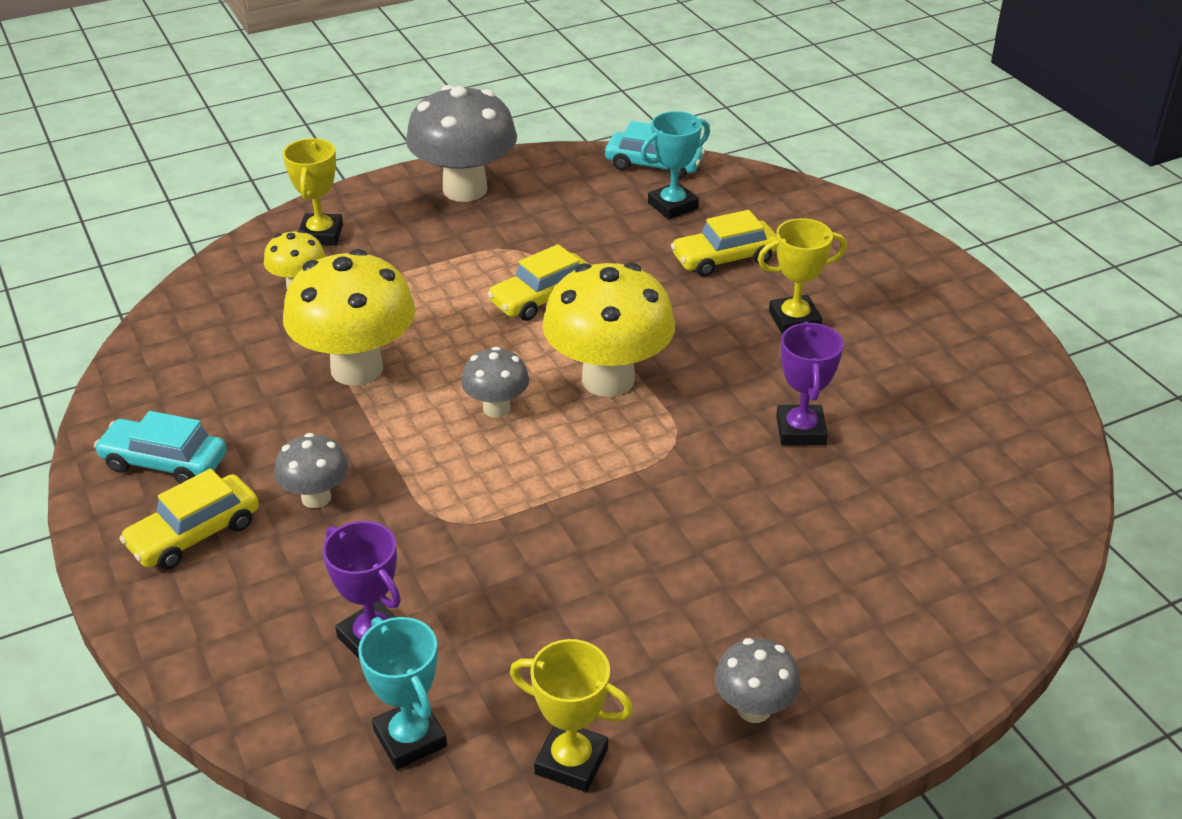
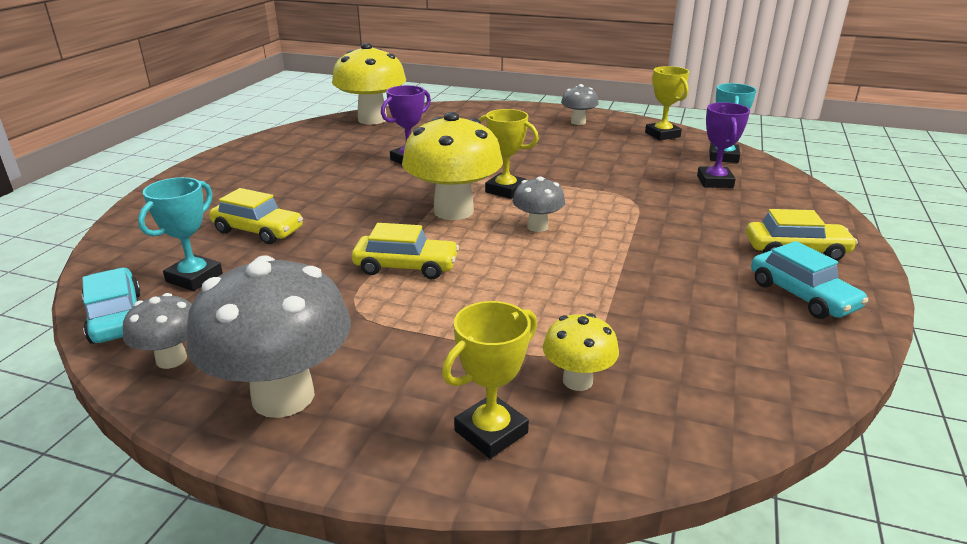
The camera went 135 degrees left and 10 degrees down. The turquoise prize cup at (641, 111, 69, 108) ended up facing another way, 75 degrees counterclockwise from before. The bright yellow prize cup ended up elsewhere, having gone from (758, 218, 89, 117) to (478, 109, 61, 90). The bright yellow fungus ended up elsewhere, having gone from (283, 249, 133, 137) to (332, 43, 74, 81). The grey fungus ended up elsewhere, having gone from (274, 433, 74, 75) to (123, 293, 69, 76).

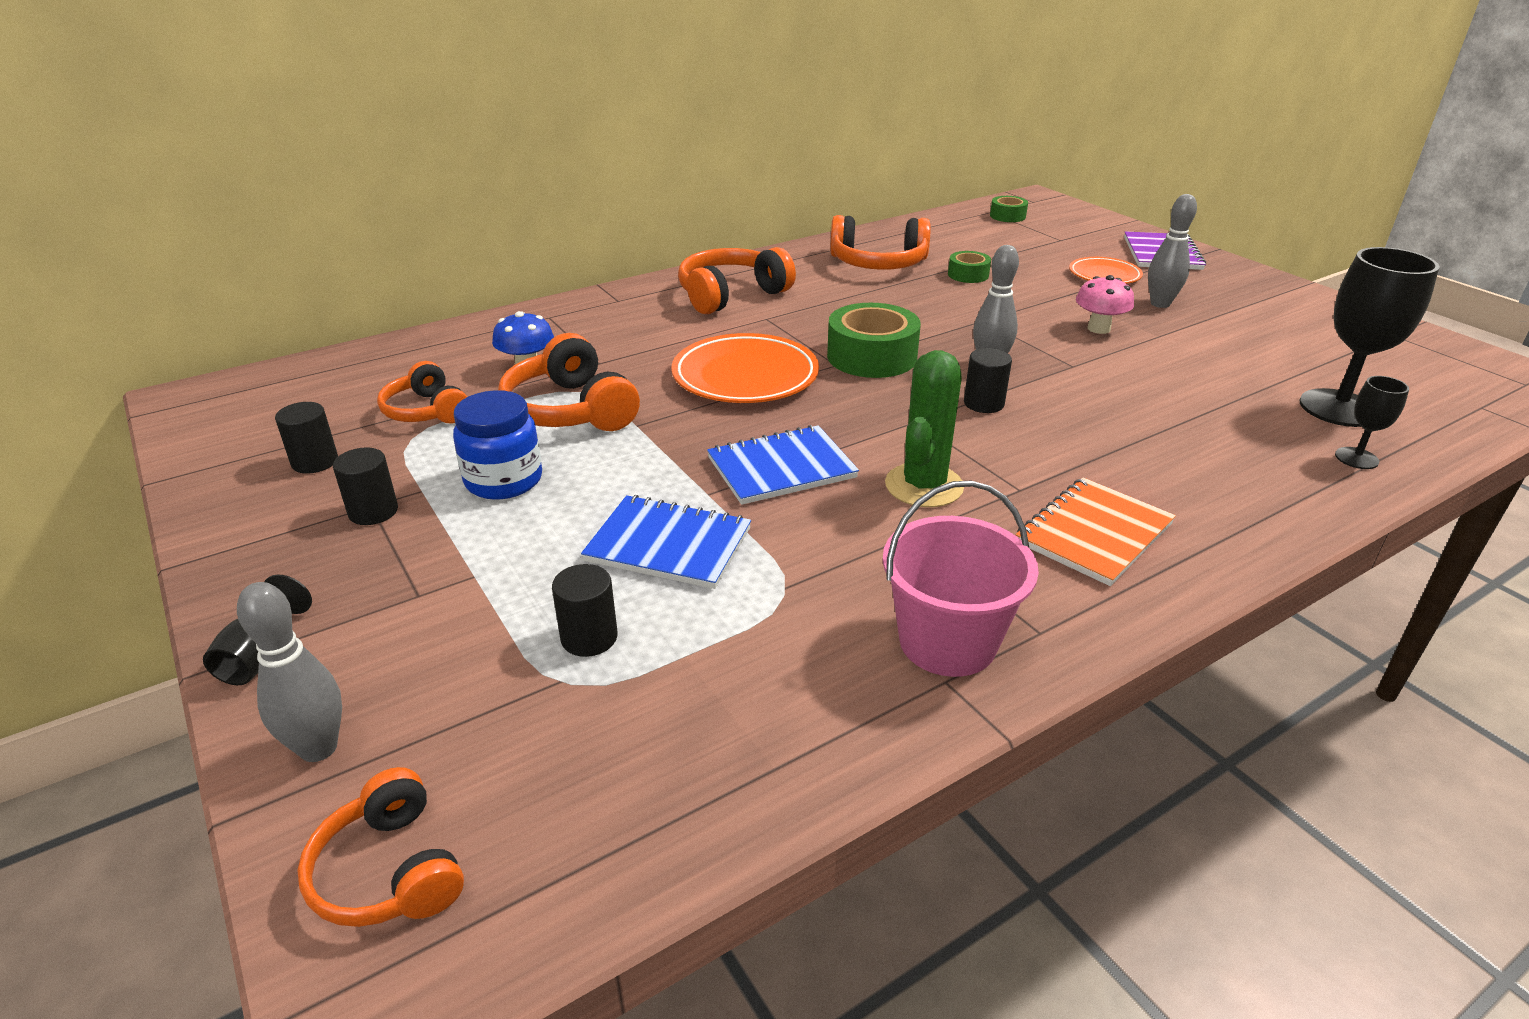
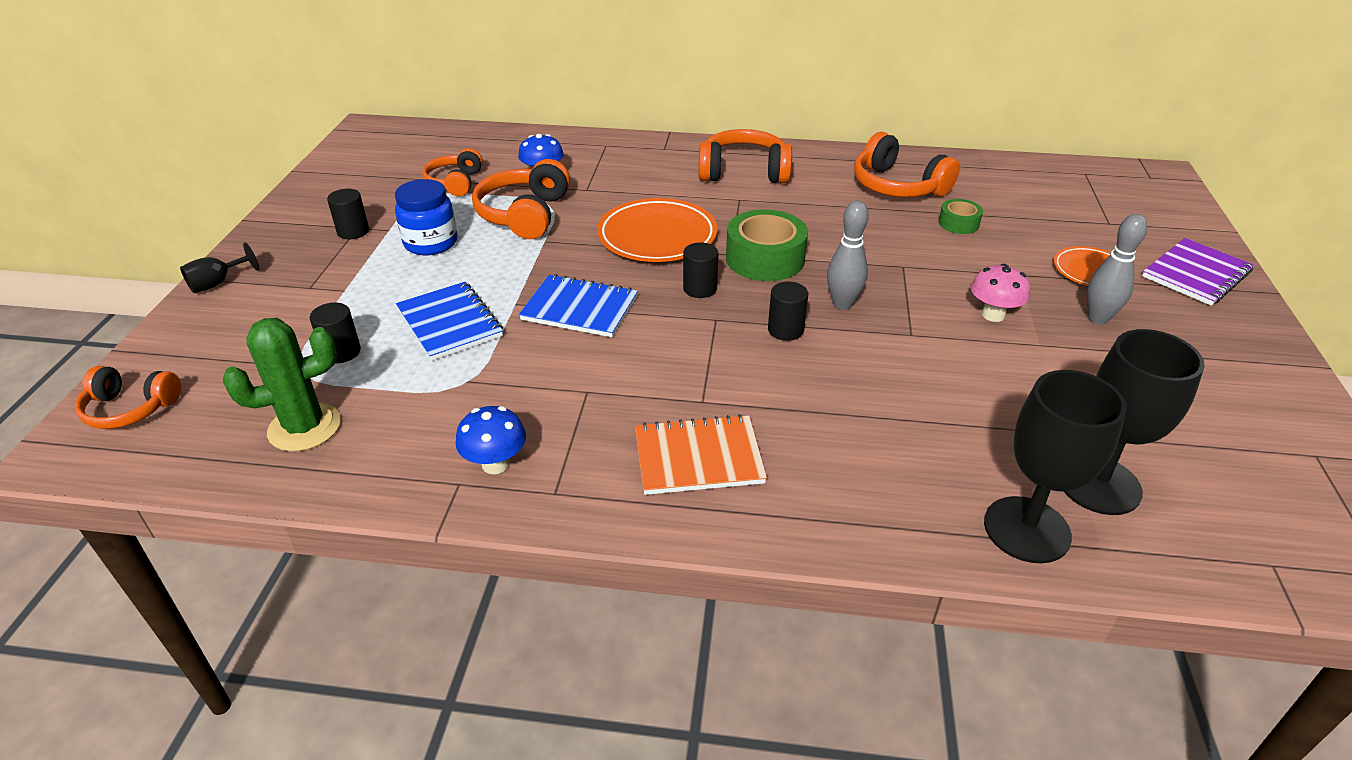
The camera went 40 degrees right and 5 degrees up. The second view lost the leaf-green sticky tape at (990, 196, 38, 26). The leaf-green cactus ended up elsewhere, having gone from (885, 350, 79, 157) to (223, 318, 118, 134). The size of the jet-black wine glass at (1335, 376, 74, 93) changed by a factor of 2.01. The jet-black cylinder shape ended up elsewhere, having gone from (275, 402, 63, 72) to (683, 243, 35, 55). Where the rosy sand bucket stood at (883, 481, 156, 196), the cobalt fungus came to stand at (455, 406, 71, 68). The second view lost the grey tenpin at (237, 582, 105, 180). The orange-coloured headset at (297, 767, 167, 160) ended up facing another way, 90 degrees counterclockwise from before.

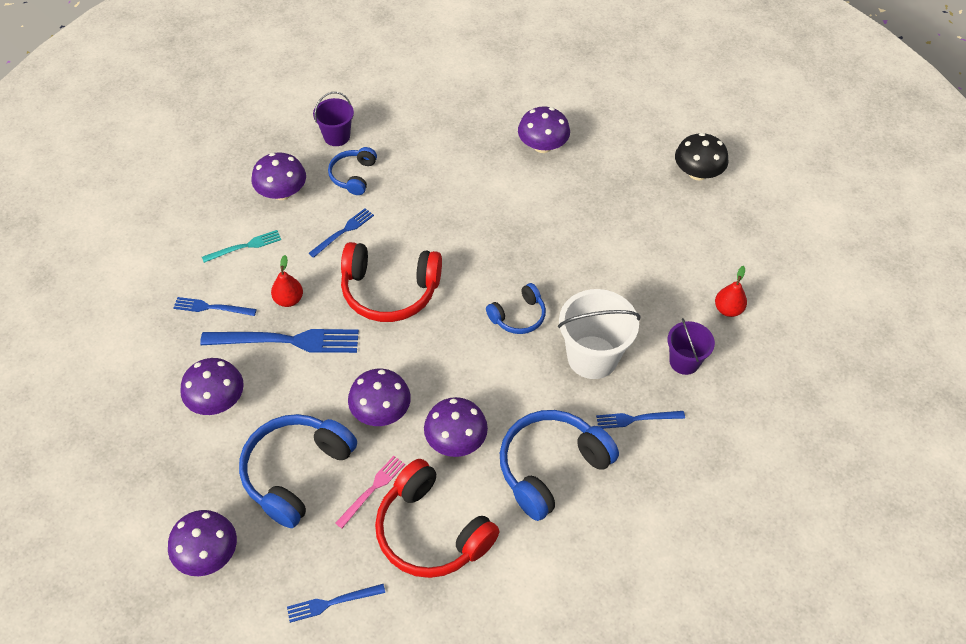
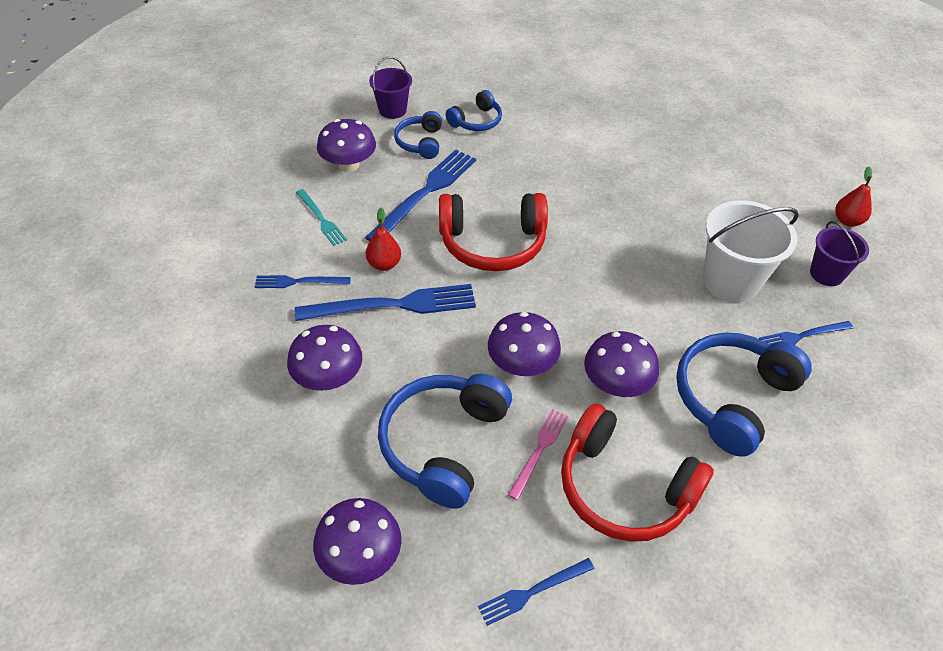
The camera went 10 degrees left and 5 degrees down. The second view lost the purple fungus at (518, 106, 52, 47). The second view lost the jet-black fungus at (675, 133, 54, 47). The size of the cobalt fork at (309, 208, 65, 50) changed by a factor of 1.85. The turquoise fork at (202, 230, 79, 33) ended up facing another way, 90 degrees clockwise from before. The cobalt headset ended up elsewhere, having gone from (486, 283, 60, 51) to (446, 90, 56, 41).

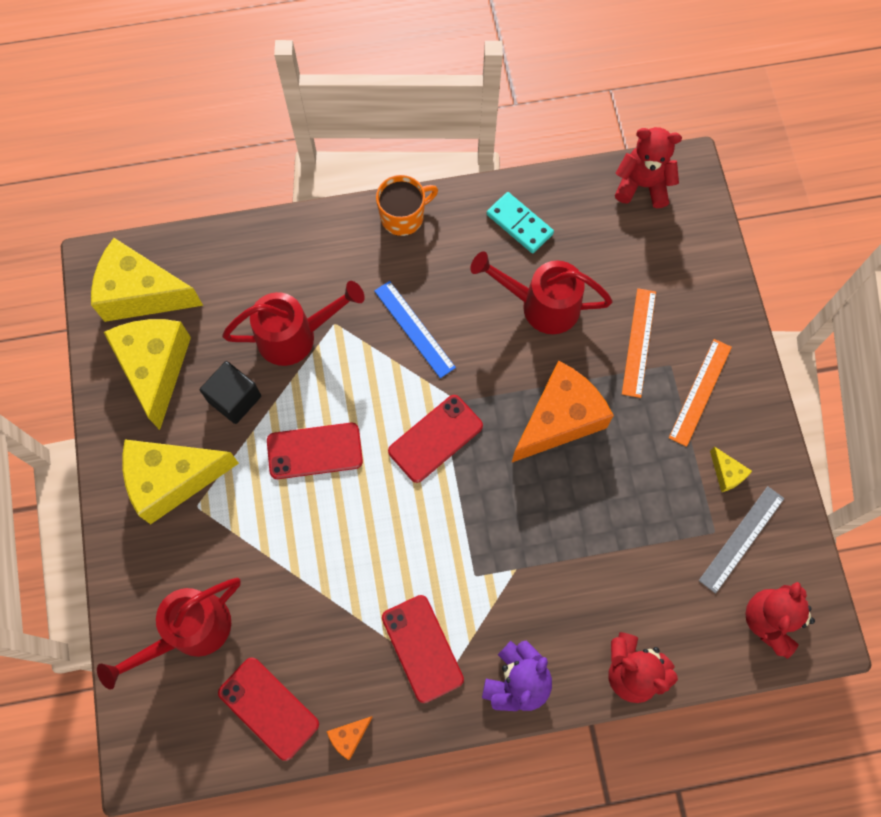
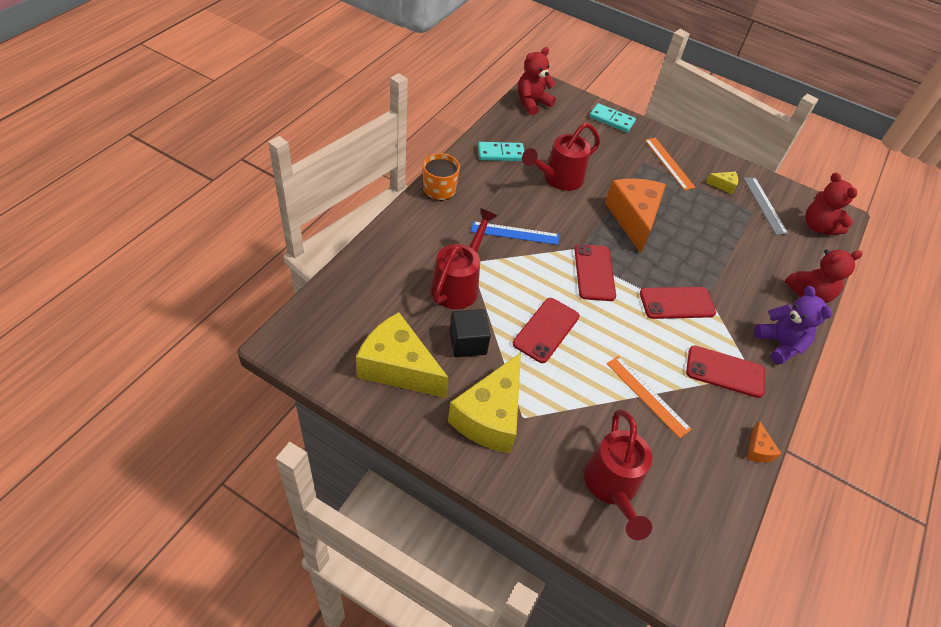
The camera went 55 degrees left and 20 degrees down. The second view lost the bright yellow piece of cheese at (91, 238, 112, 84). The orange-coloured ruler ended up elsewhere, having gone from (622, 288, 34, 110) to (607, 356, 85, 82). The crimson phone ended up elsewhere, having gone from (218, 657, 101, 104) to (640, 287, 76, 32). The second view gained the turquoise domino tile at (589, 103, 47, 29).

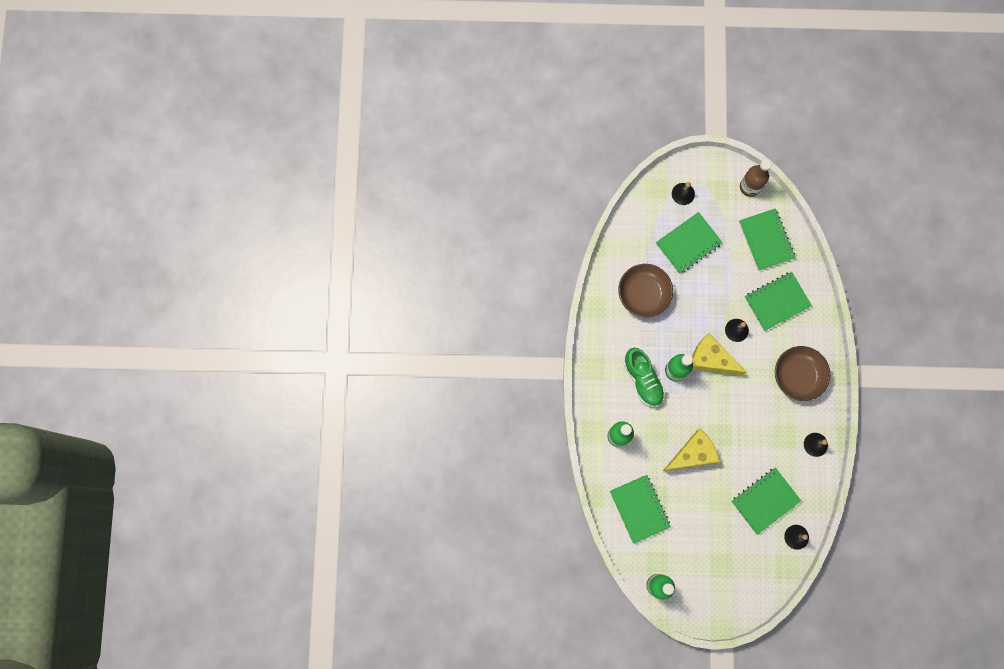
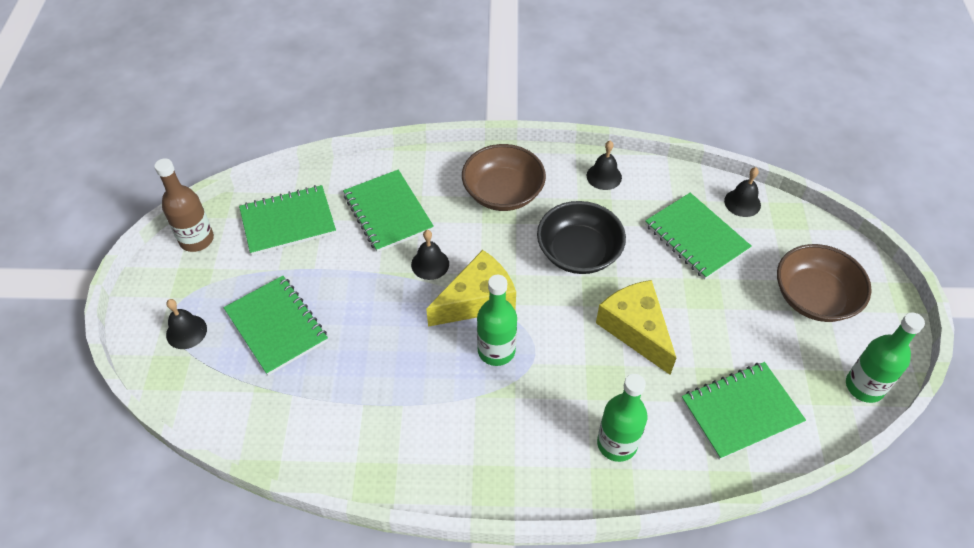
The camera went 90 degrees left and 25 degrees down. The brown serving bowl ended up elsewhere, having gone from (618, 264, 55, 53) to (777, 244, 95, 78). The bright yellow piece of cheese at (692, 333, 55, 42) ended up facing another way, 150 degrees counterclockwise from before. The second view lost the leaf-green shoe at (623, 348, 42, 59). The second view gained the jet-black serving bowl at (537, 201, 89, 73).

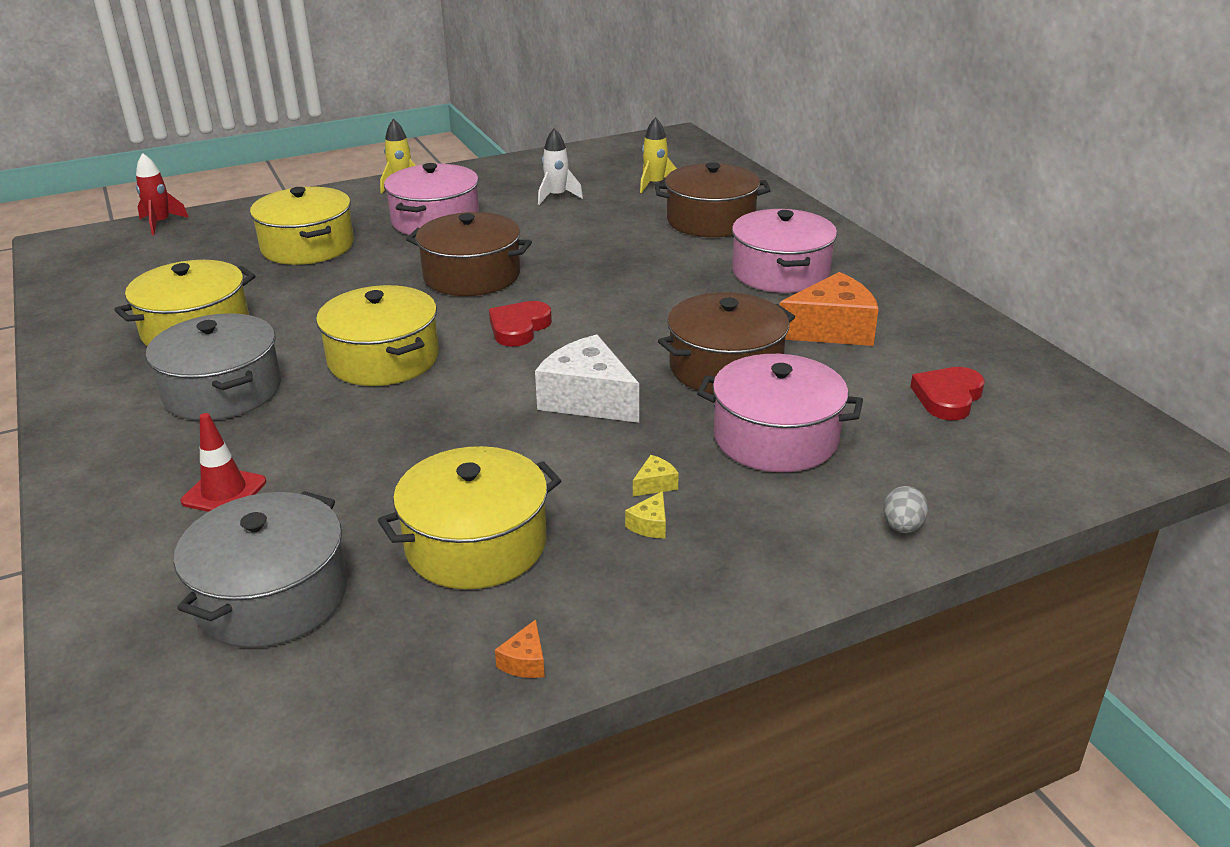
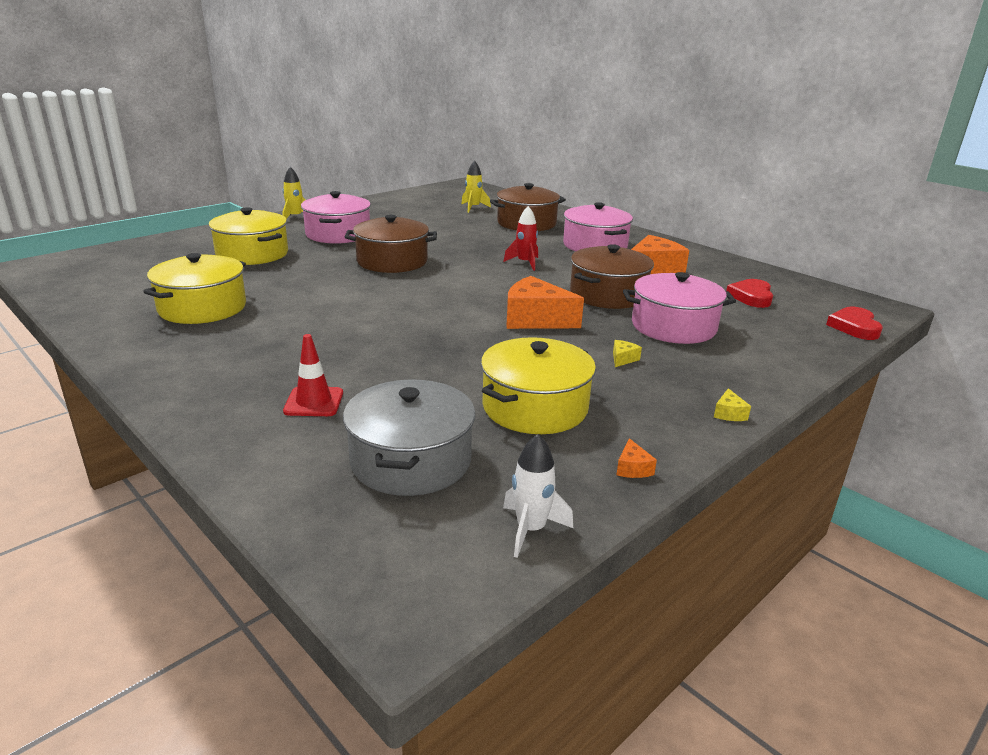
The camera went 20 degrees left and 5 degrees down. The pure white rocket ended up elsewhere, having gone from (538, 128, 45, 77) to (503, 434, 70, 124). The crimson rocket ended up elsewhere, having gone from (136, 153, 53, 82) to (503, 206, 35, 65). The second view lost the bright yellow pot at (316, 285, 123, 101). The crimson love heart ended up elsewhere, having gone from (489, 301, 63, 46) to (826, 307, 57, 33). The second view lost the grey pot at (146, 313, 135, 107). What was the pure white piece of cheese at (535, 335, 104, 88) turned into the orange-coloured piece of cheese at (507, 276, 77, 53). The second view lost the grey toy egg at (883, 486, 45, 47). The bright yellow piece of cheese ended up elsewhere, having gone from (625, 491, 41, 47) to (714, 388, 37, 33).

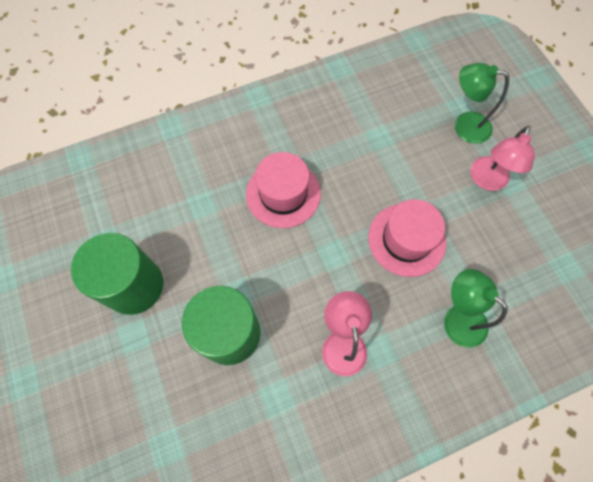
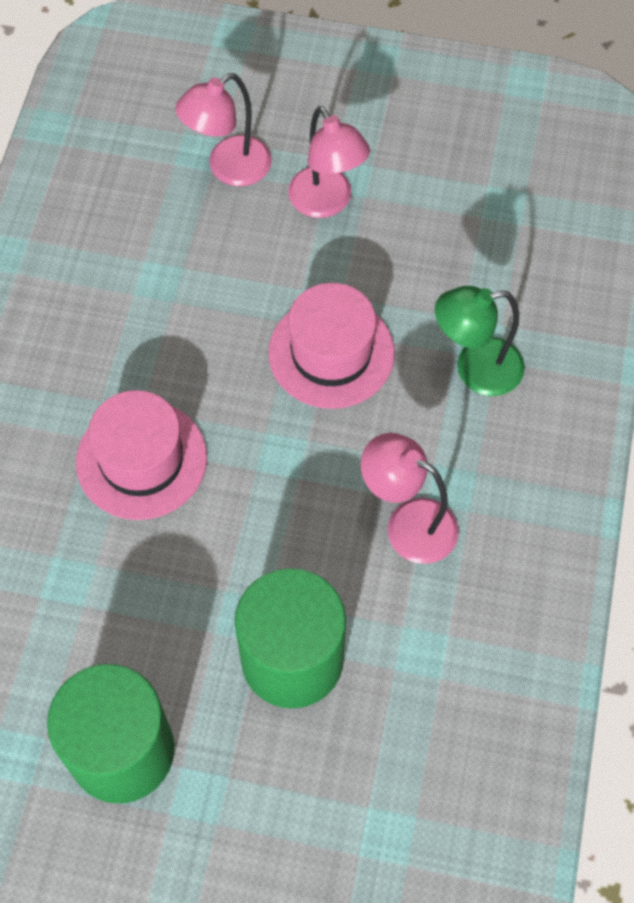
The camera went 55 degrees left and 5 degrees down. What was the leaf-green reading lamp at (455, 63, 54, 81) turned into the rosy reading lamp at (175, 73, 97, 113).

